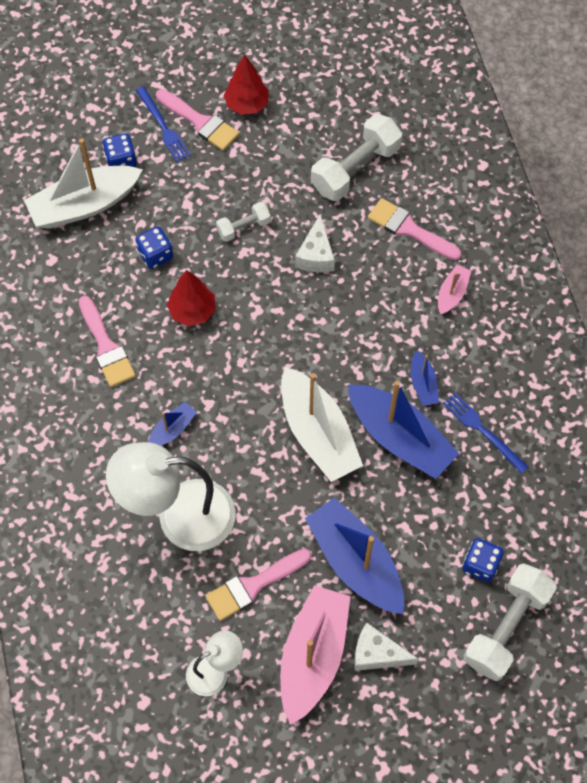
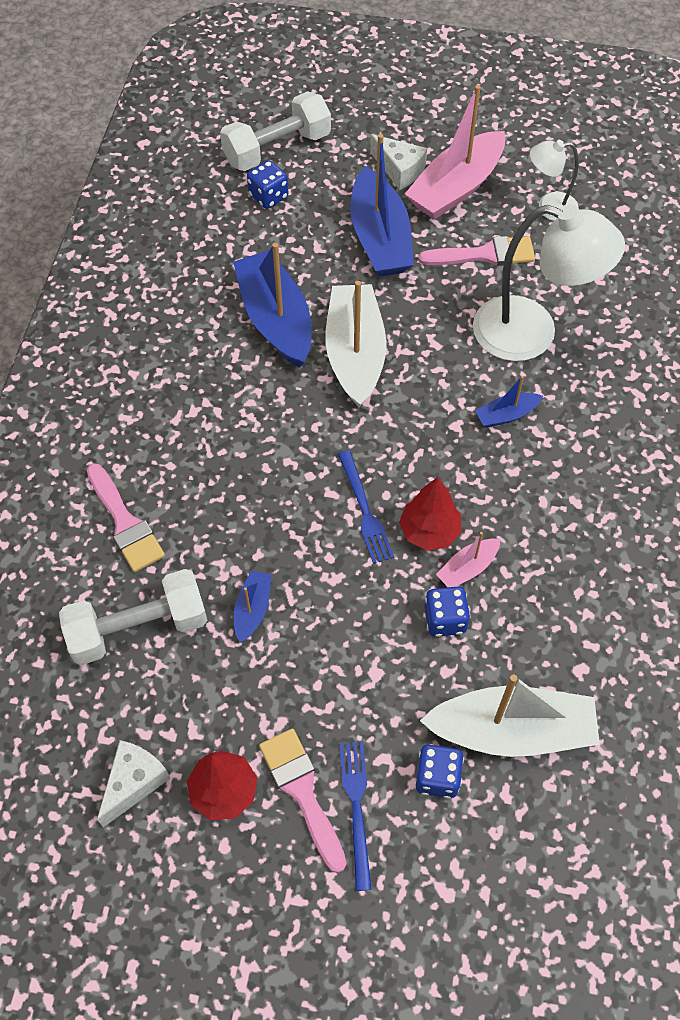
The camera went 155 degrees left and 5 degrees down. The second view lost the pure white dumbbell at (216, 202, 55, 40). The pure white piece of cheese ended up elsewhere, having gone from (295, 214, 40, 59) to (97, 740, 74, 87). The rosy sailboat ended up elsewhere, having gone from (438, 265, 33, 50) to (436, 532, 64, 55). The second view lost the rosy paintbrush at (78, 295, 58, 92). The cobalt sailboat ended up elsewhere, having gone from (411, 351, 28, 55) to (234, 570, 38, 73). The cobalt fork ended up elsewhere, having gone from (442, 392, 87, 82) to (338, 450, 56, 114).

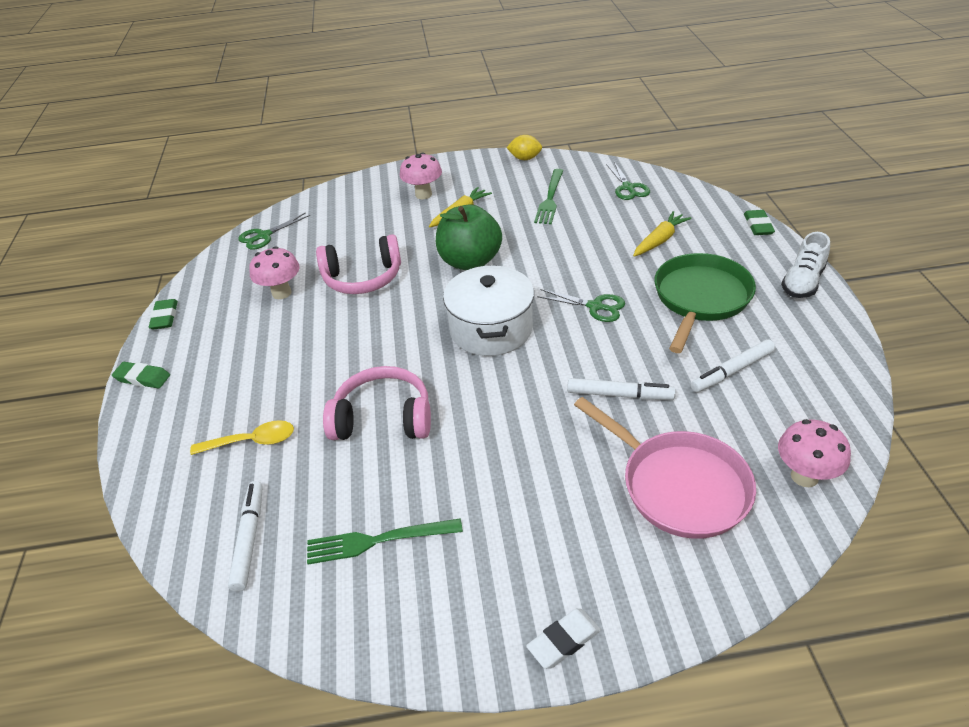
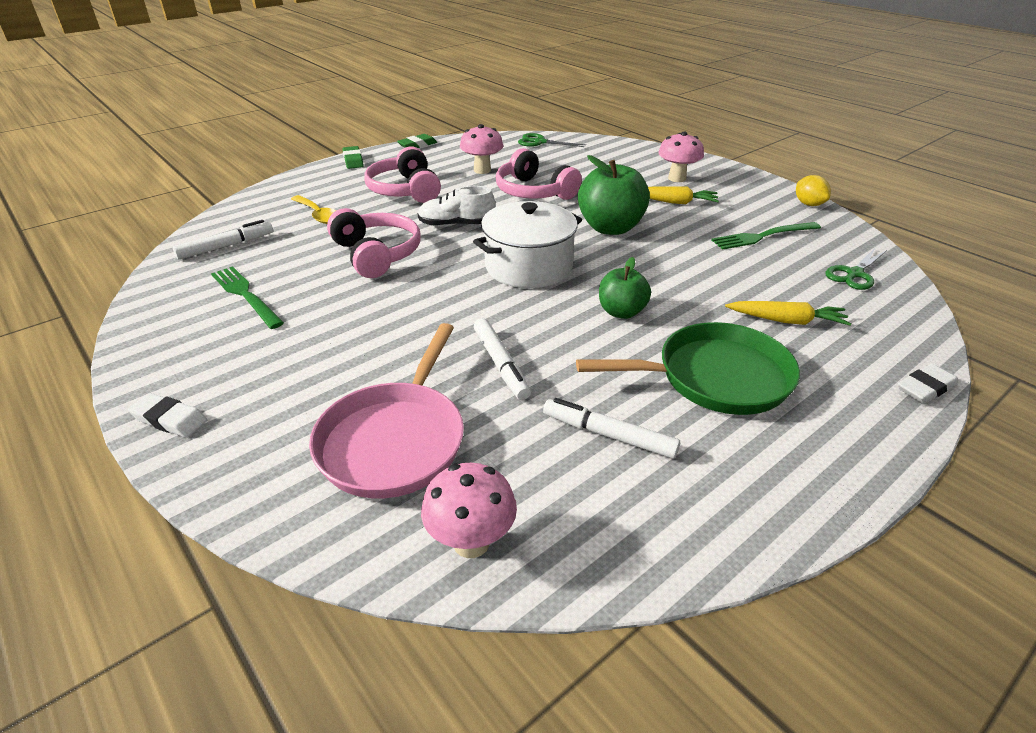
The camera went 55 degrees right and 5 degrees down. What was the leaf-green gum eraser at (744, 210, 31, 25) turned into the pure white gum eraser at (897, 364, 61, 39). The pure white shoe ended up elsewhere, having gone from (781, 232, 49, 66) to (418, 186, 77, 41). Where the leaf-green shears stood at (537, 289, 88, 33), the leaf-green apple came to stand at (599, 257, 52, 62). The second view gained the rosy headset at (364, 146, 77, 57).

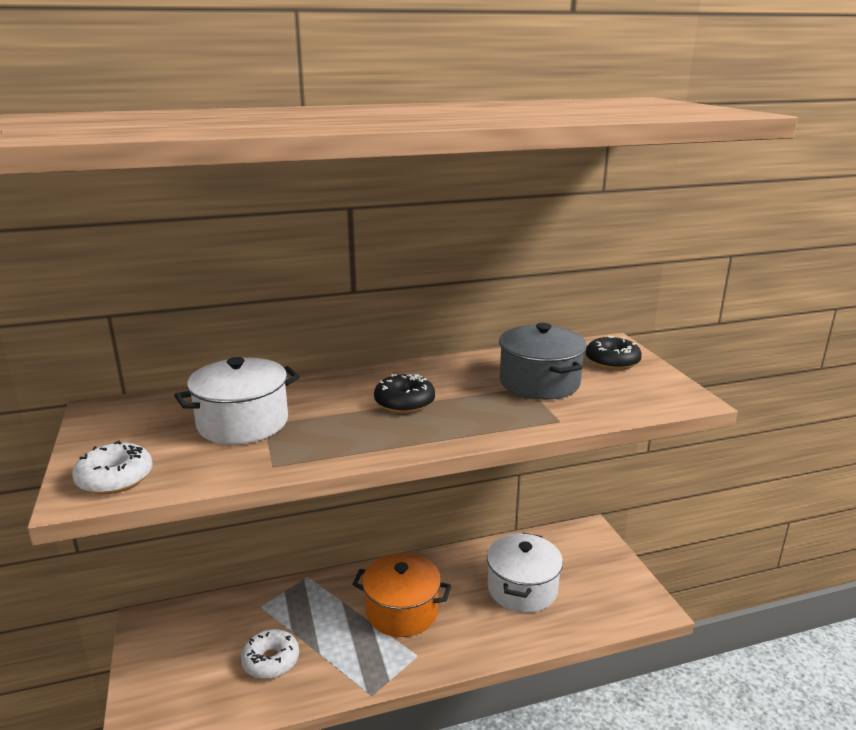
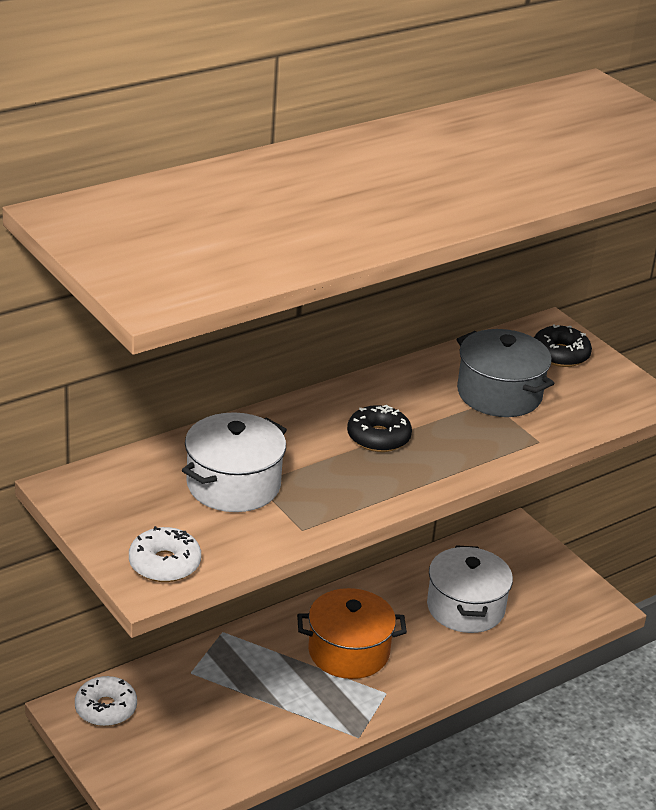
The camera went 20 degrees left and 10 degrees up. The pure white donut ended up elsewhere, having gone from (241, 629, 58, 50) to (75, 676, 62, 50).

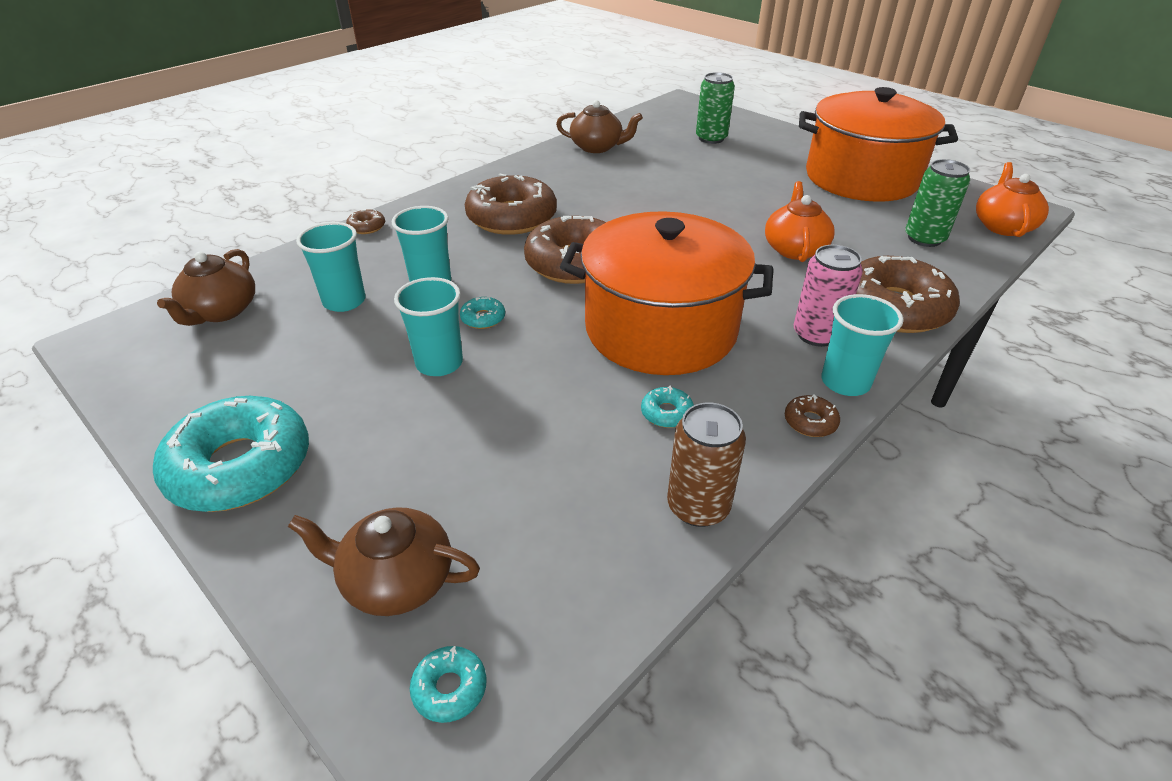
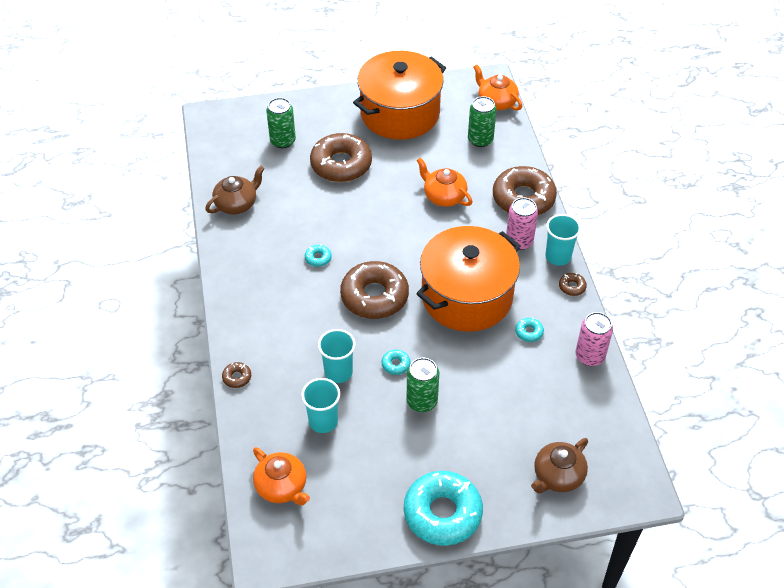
The camera went 55 degrees left and 10 degrees up. The brown donut ended up elsewhere, having gone from (465, 174, 92, 61) to (310, 133, 62, 49). What was the brown china teapot at (157, 249, 98, 77) turned into the orange-coloured china teapot at (253, 447, 57, 58). Where the turquoise beaker stood at (394, 277, 69, 99), the leaf-green tin came to stand at (406, 358, 33, 54). What was the brown tin at (667, 402, 79, 125) turned into the rosy tin at (575, 312, 38, 54). The turquoise donut ended up elsewhere, having gone from (410, 646, 77, 77) to (305, 244, 27, 23).

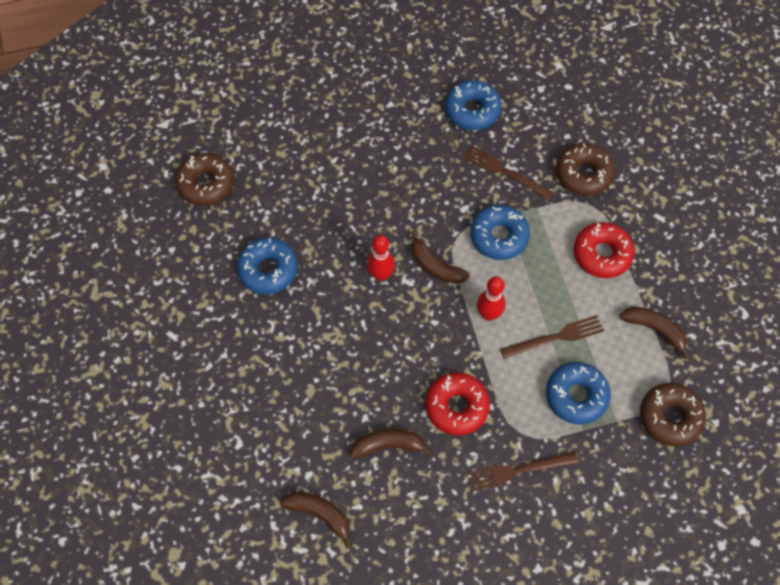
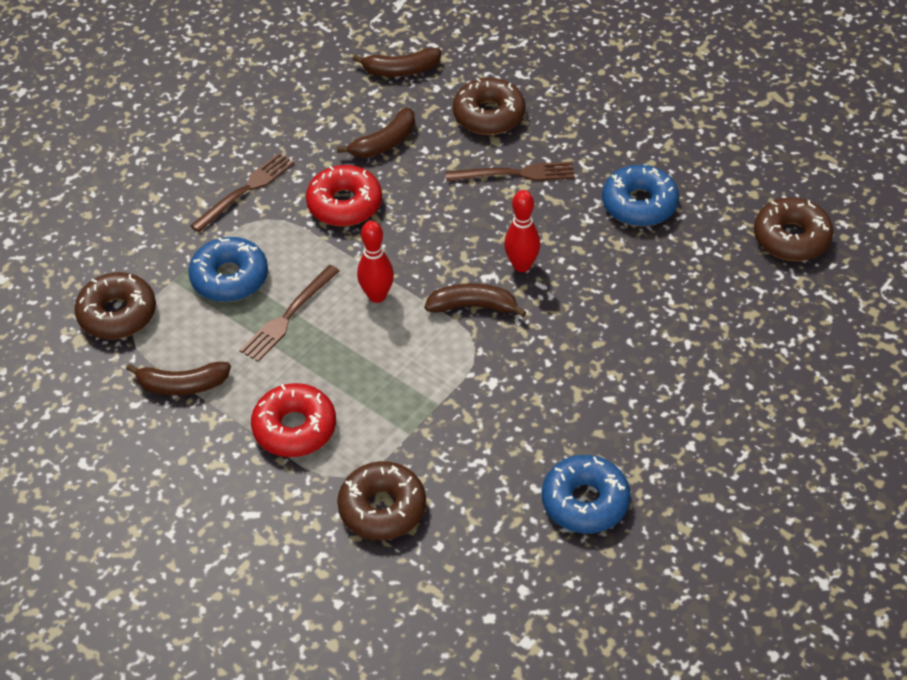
The camera went 145 degrees right and 15 degrees down. The brown fork ended up elsewhere, having gone from (463, 145, 91, 56) to (446, 162, 129, 19). The second view lost the cobalt donut at (470, 205, 60, 55). The second view gained the brown donut at (453, 77, 73, 58).

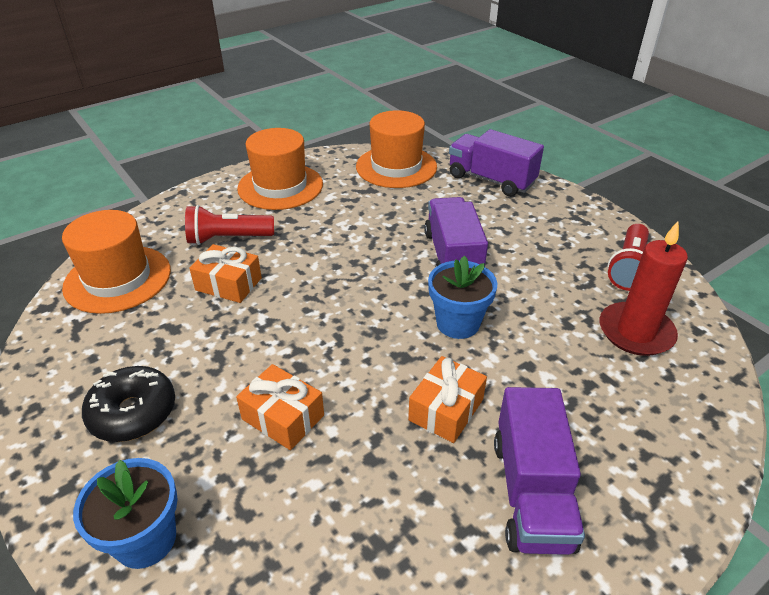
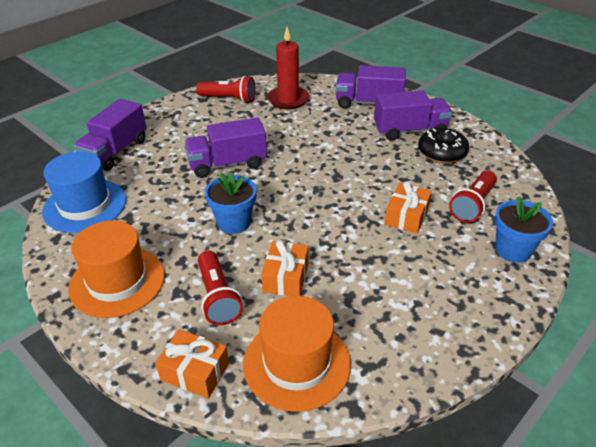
The camera went 100 degrees left and 0 degrees up. What was the orange-coloured hat at (356, 110, 81, 78) turned into the cobalt hat at (42, 151, 84, 82). The cobalt flower pot ended up elsewhere, having gone from (428, 256, 69, 83) to (205, 172, 51, 62). The orange-coloured wrapped gift ended up elsewhere, having gone from (408, 356, 79, 87) to (155, 329, 74, 69). The jet-black donut ended up elsewhere, having gone from (82, 366, 93, 76) to (418, 128, 51, 35). The second view gained the purple lorry at (336, 65, 70, 43). The second view gained the crimson flashlight at (449, 170, 48, 53).

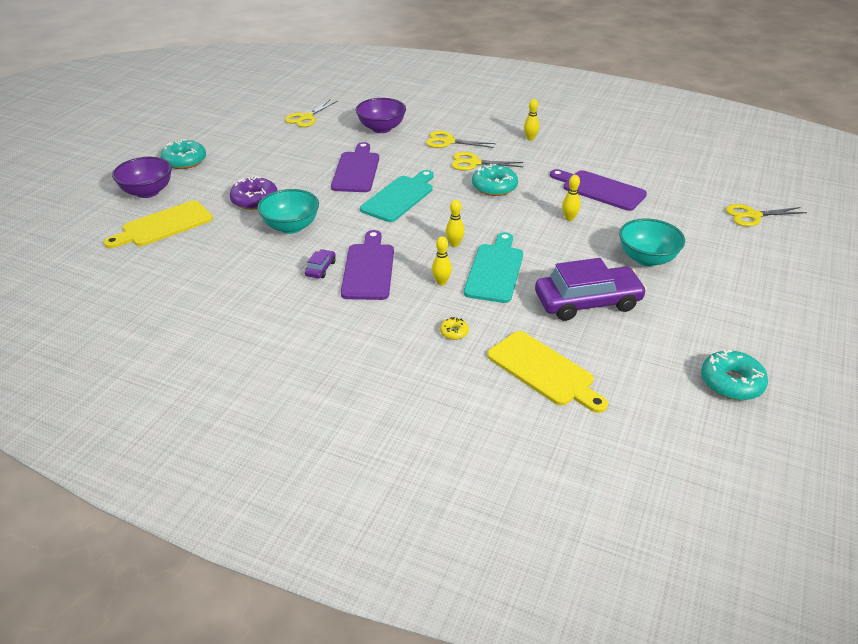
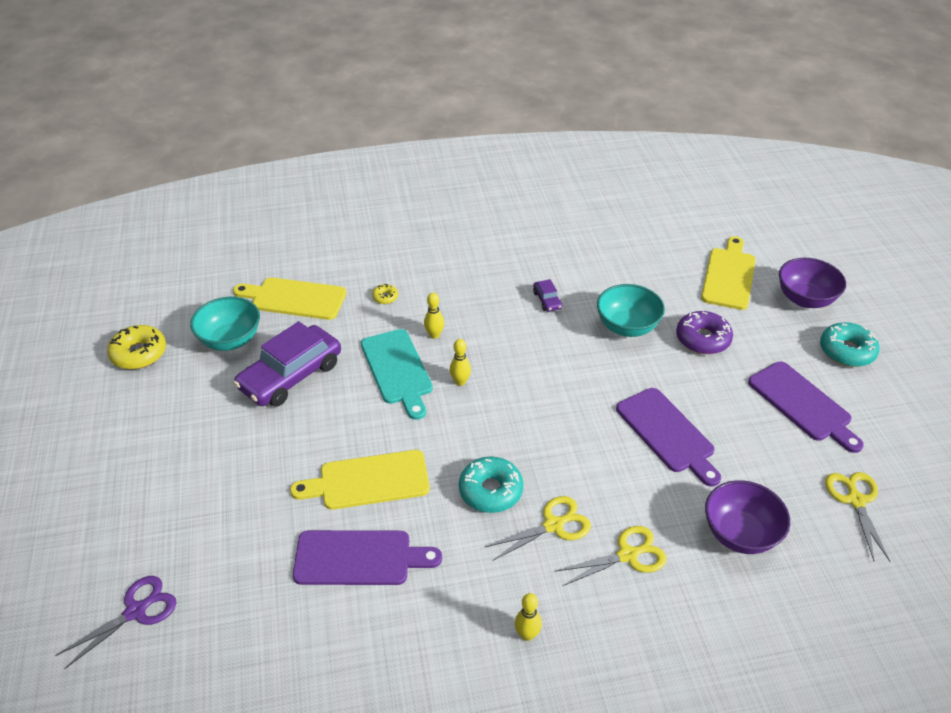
The camera went 145 degrees right and 5 degrees up. The second view lost the turquoise cutting board at (360, 170, 74, 52). Where the bright yellow tenpin stood at (562, 175, 18, 46), the bright yellow cutting board came to stand at (290, 450, 140, 60). What was the bright yellow shears at (725, 204, 82, 23) turned into the purple shears at (55, 576, 121, 93). The turquoise serving bowl ended up elsewhere, having gone from (619, 218, 66, 49) to (190, 297, 70, 54). The purple cutting board ended up elsewhere, having gone from (341, 230, 53, 70) to (748, 361, 116, 92). What was the turquoise donut at (701, 349, 67, 51) turned into the bright yellow donut at (107, 325, 59, 44).

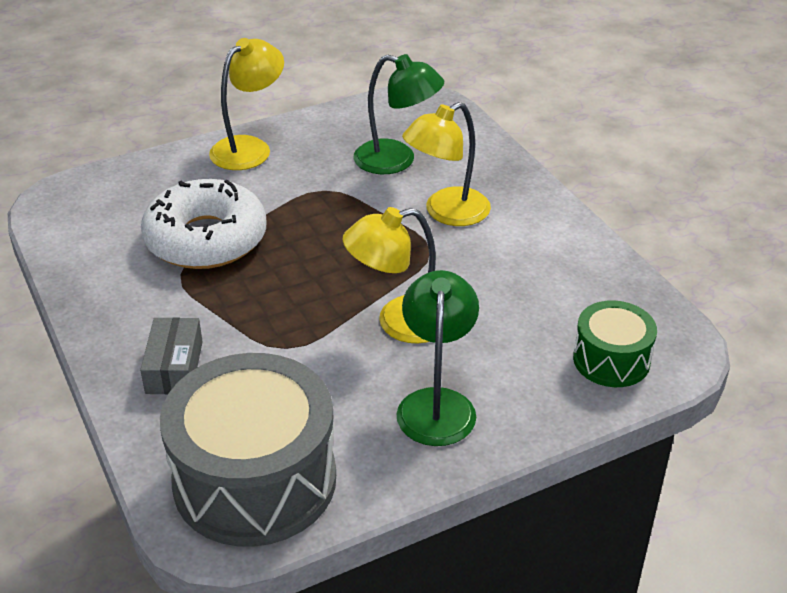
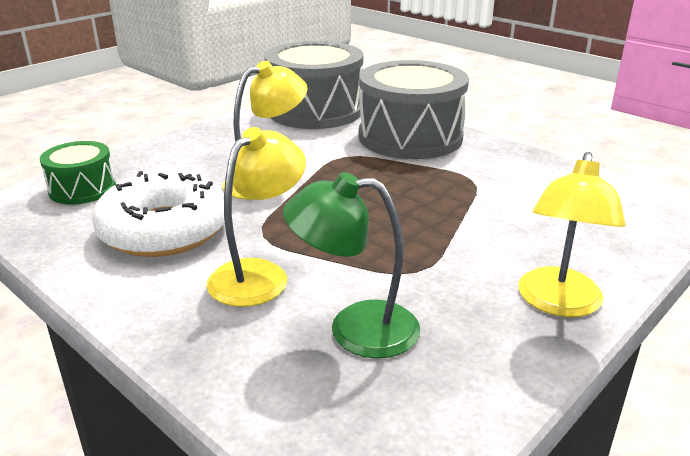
The camera went 160 degrees right and 10 degrees down. The pure white donut ended up elsewhere, having gone from (141, 179, 125, 90) to (92, 171, 133, 86). The second view lost the leaf-green reading lamp at (396, 270, 83, 176). Where the grey box stood at (140, 317, 63, 77), the grey snare drum came to stand at (359, 60, 110, 99).

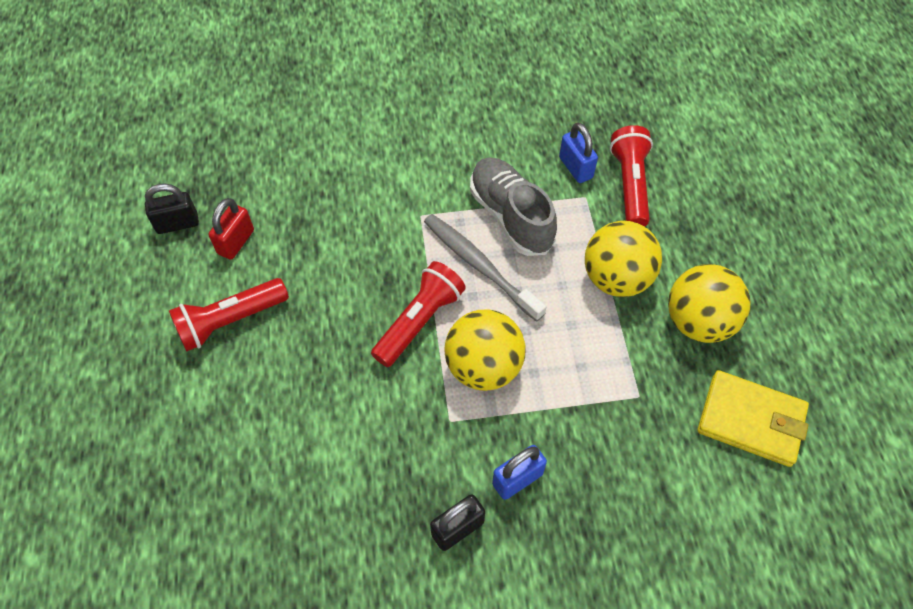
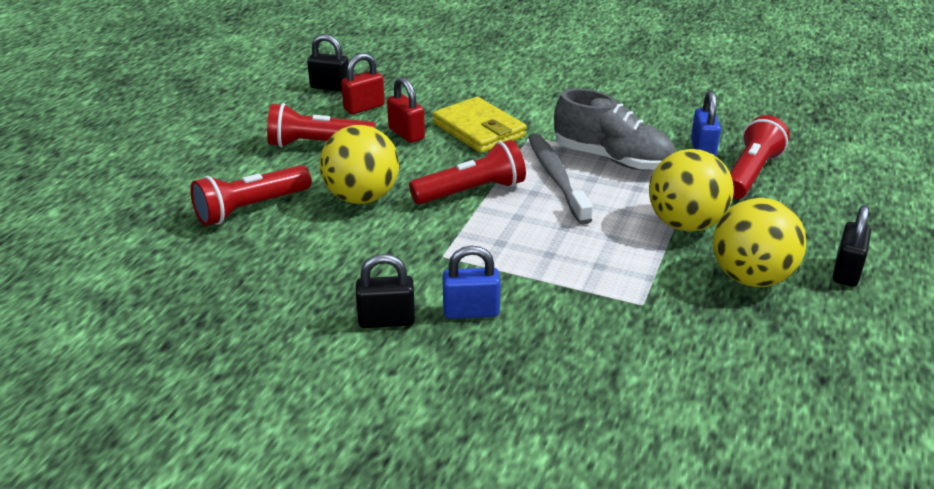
The camera went 30 degrees right and 25 degrees down. The grey shoe at (470, 158, 87, 98) ended up facing another way, 120 degrees clockwise from before. The bright yellow ball ended up elsewhere, having gone from (444, 310, 82, 81) to (320, 125, 79, 79). The bright yellow card wallet ended up elsewhere, having gone from (698, 370, 111, 97) to (433, 97, 94, 56). The second view gained the crimson small lock at (387, 77, 38, 66). The second view gained the crimson flashlight at (190, 165, 121, 61). The second view gained the jet-black small lock at (833, 205, 38, 81).

